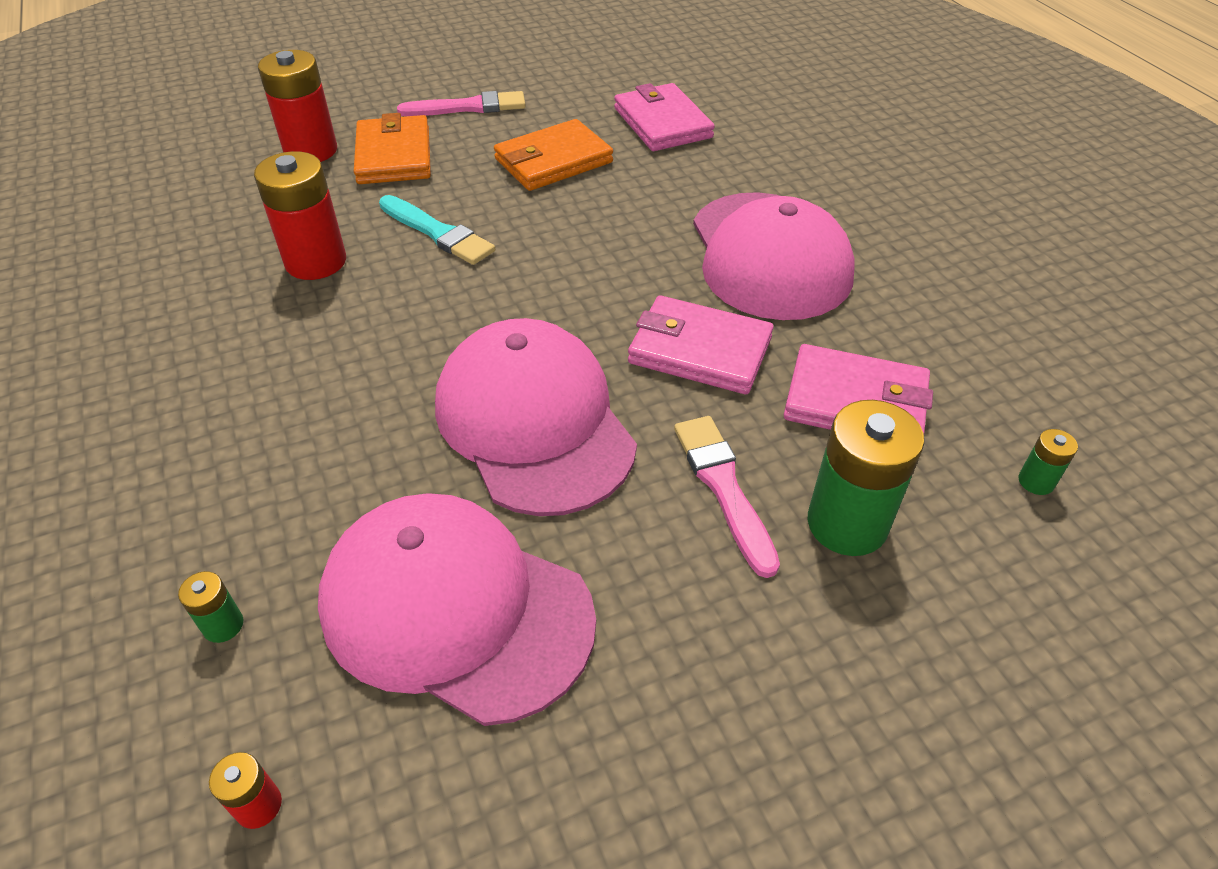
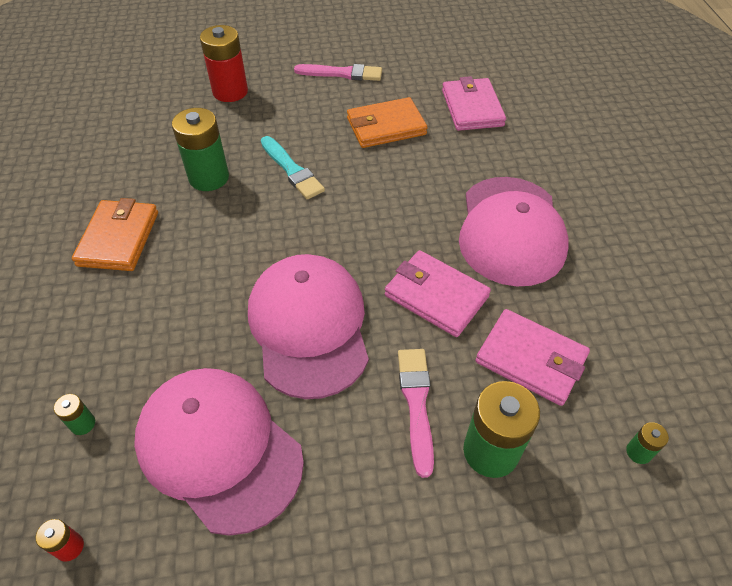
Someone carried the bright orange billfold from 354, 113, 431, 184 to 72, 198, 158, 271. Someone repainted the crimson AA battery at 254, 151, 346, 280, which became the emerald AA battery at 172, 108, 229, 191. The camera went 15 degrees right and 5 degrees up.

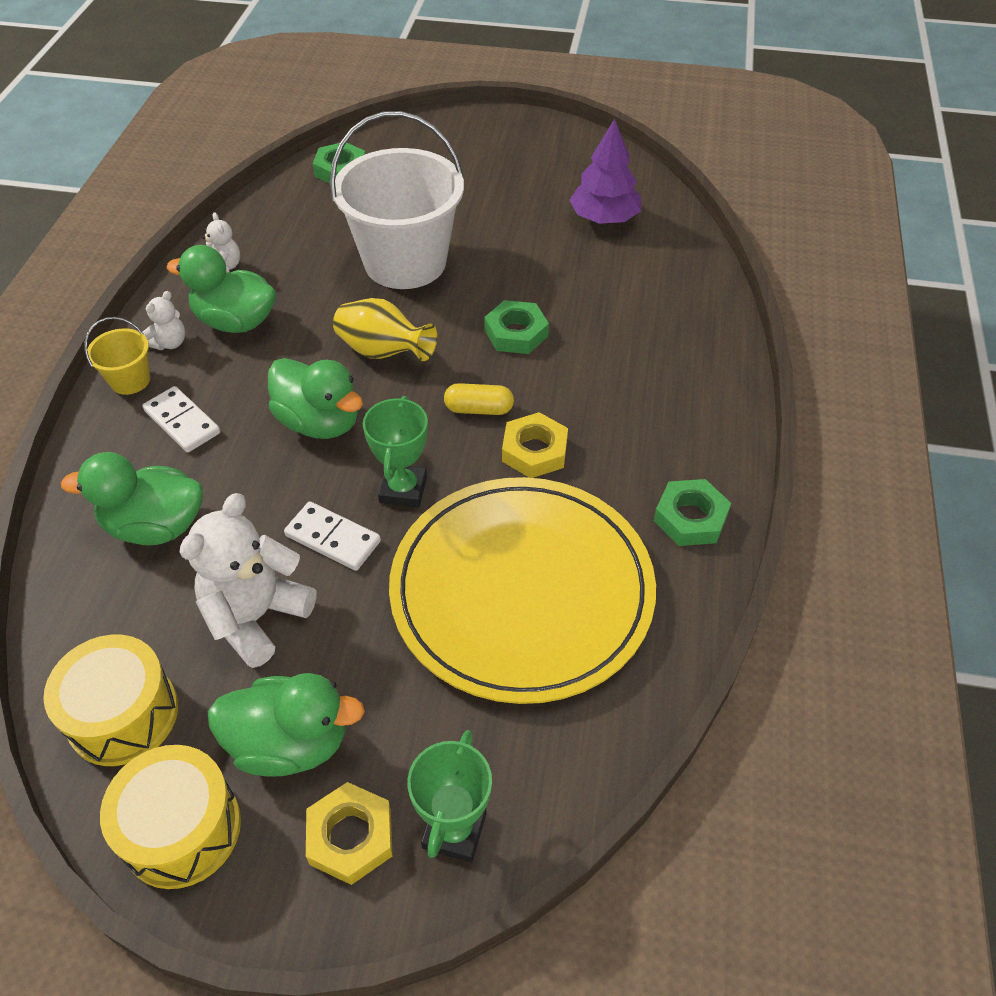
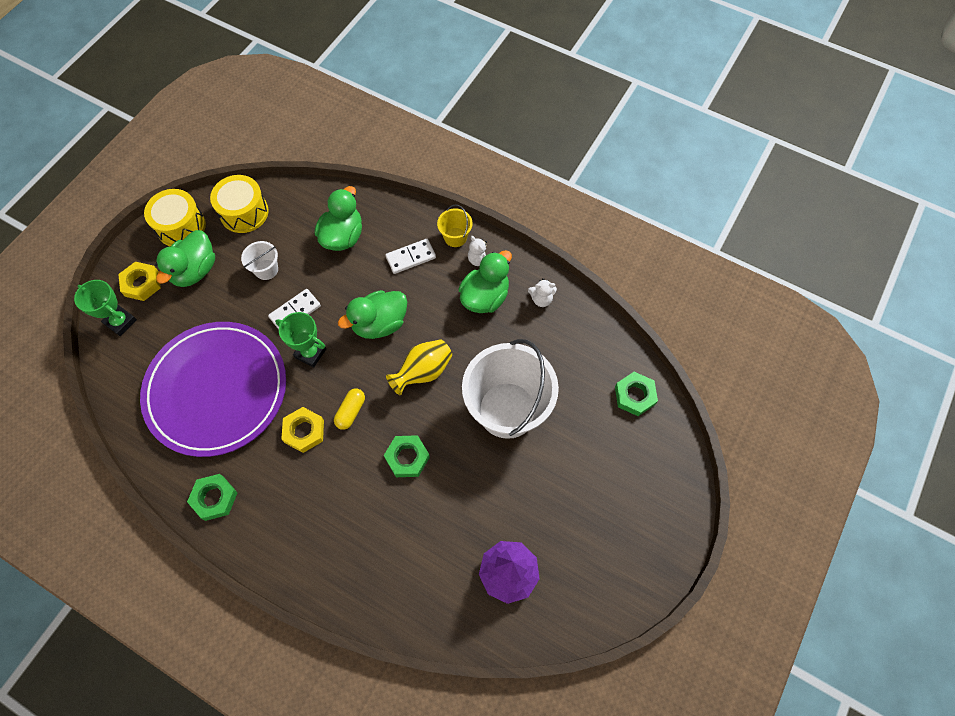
Someone repainted the golden plate at 389, 477, 656, 704, which became the purple plate at 140, 322, 286, 457. Someone swapped the pure white teddy at 180, 493, 316, 668 for the pure white bucket at 241, 241, 278, 280. The camera went 110 degrees right and 15 degrees up.

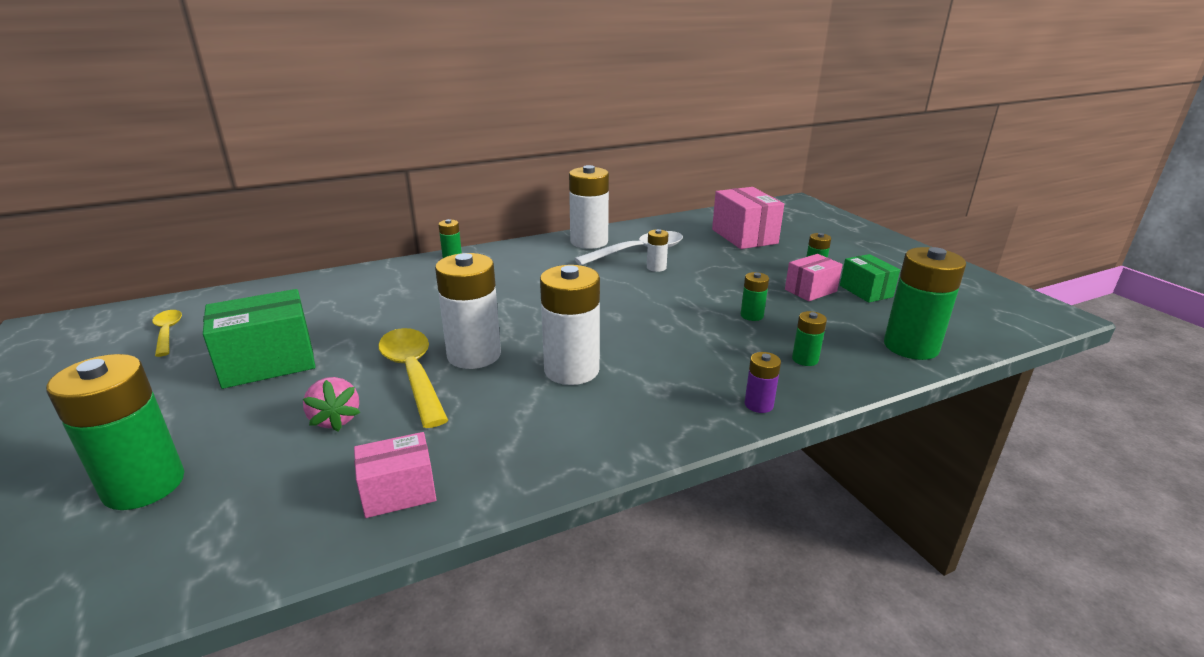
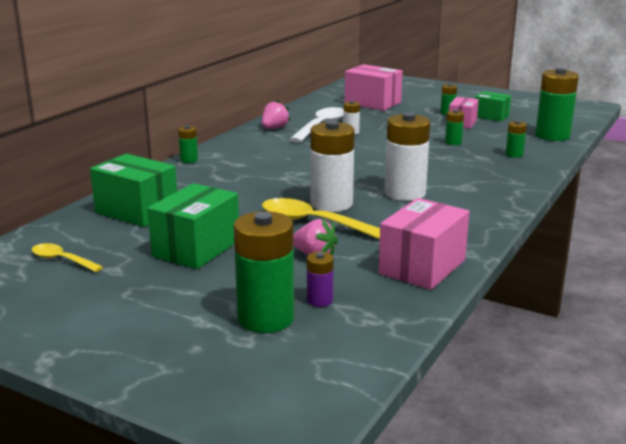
Someone put down the emerald box at 90, 154, 177, 227. Someone swapped the pure white AA battery at 569, 165, 609, 249 for the pink berry at 262, 100, 290, 129. Someone carried the purple AA battery from 744, 352, 781, 413 to 307, 252, 334, 307. Someone scaled the pink box at 354, 432, 436, 518 by 1.63. The camera went 35 degrees left and 5 degrees down.

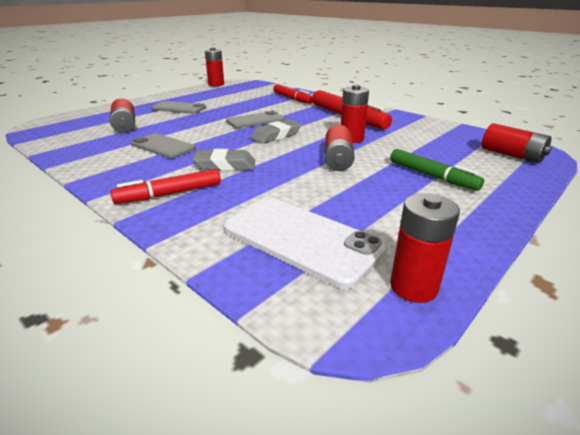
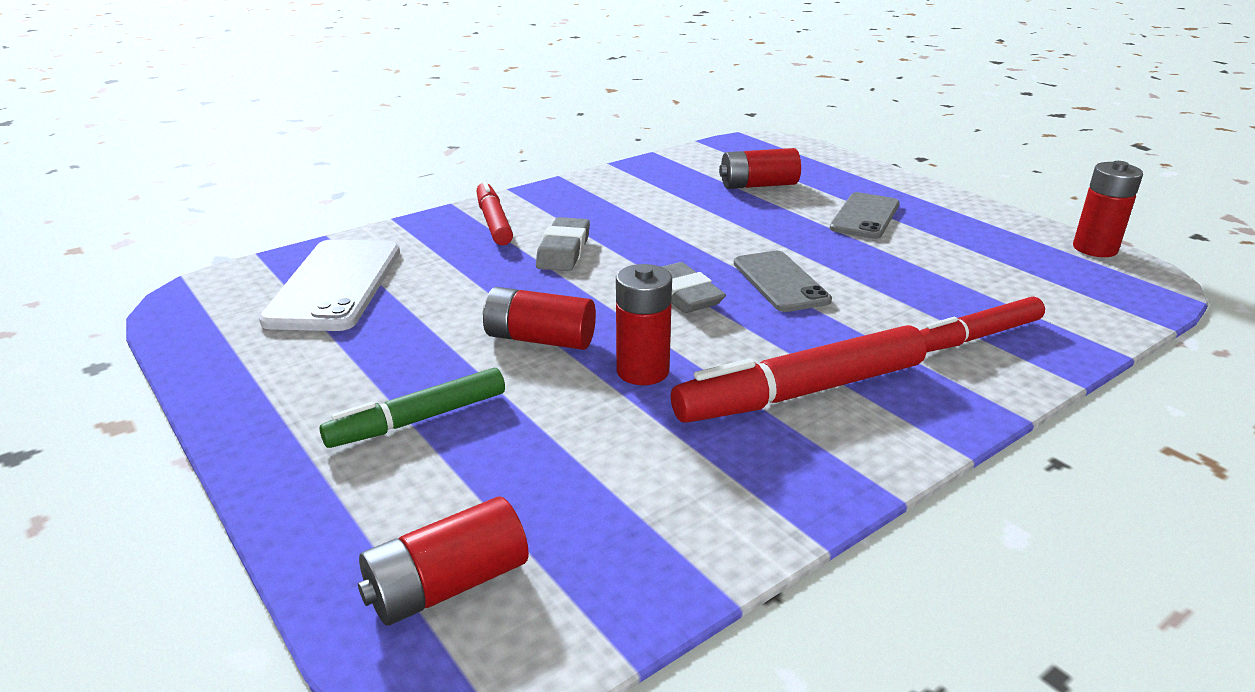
Someone rotated the pure white smartphone at 223, 197, 387, 289 by 45 degrees counterclockwise. Someone took away the grey smartphone at 131, 133, 196, 159. Someone took away the crimson AA battery at 390, 193, 460, 303. The camera went 100 degrees right and 0 degrees up.

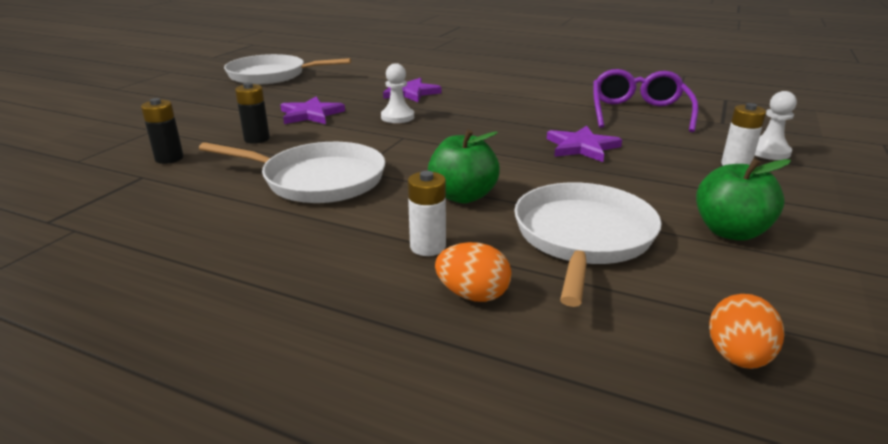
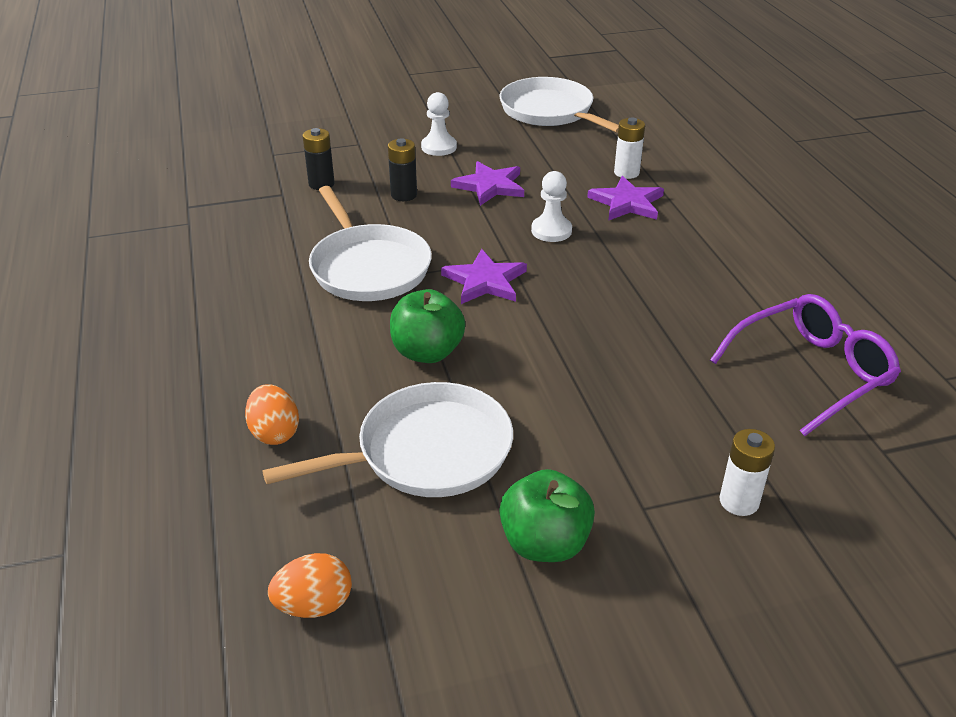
Someone carried the pure white game pawn from 755, 91, 797, 160 to 421, 92, 457, 156. Someone carried the purple star from 547, 126, 622, 162 to 441, 249, 527, 304. Someone carried the pure white AA battery from 408, 171, 446, 256 to 614, 118, 645, 179. The camera went 50 degrees right and 10 degrees up.

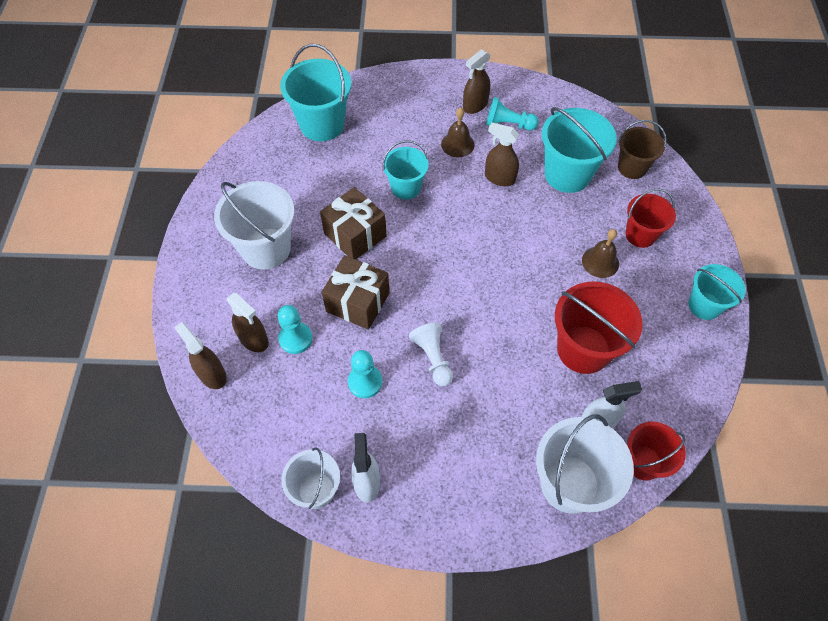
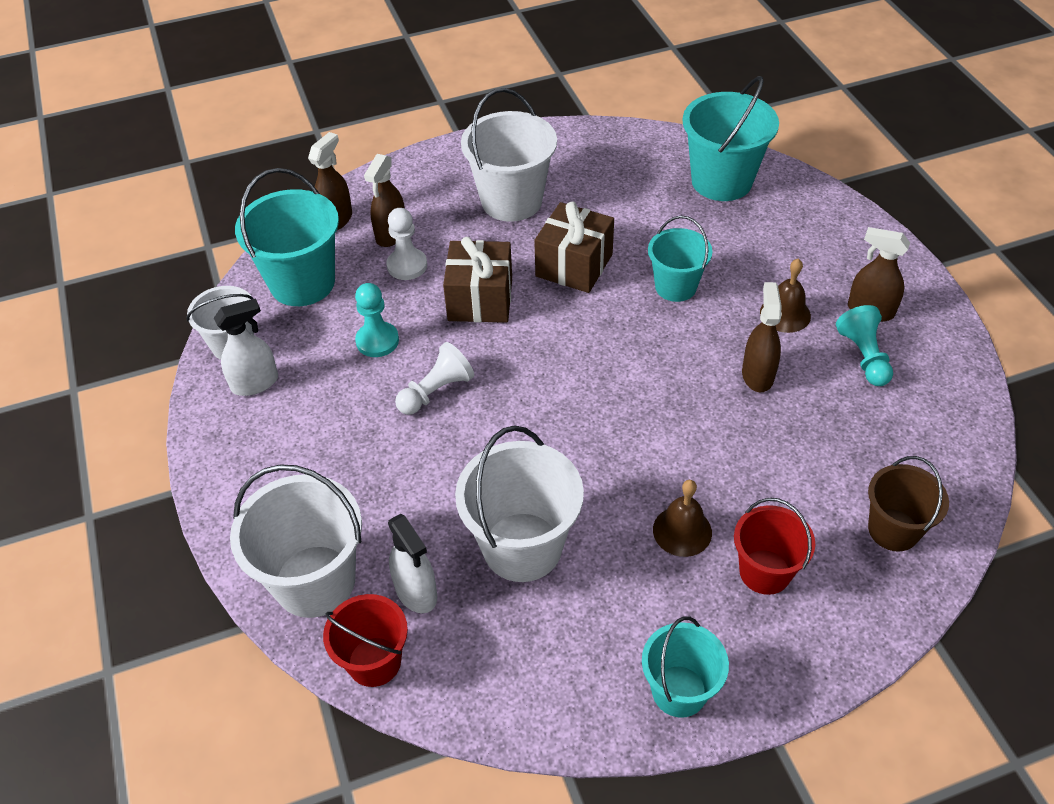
Someone carried the aqua bucket from 542, 107, 617, 193 to 235, 168, 339, 306. Someone repainted the aqua game pawn at 278, 305, 312, 354, which became the pure white game pawn at 386, 208, 427, 280. Someone repainted the crimson bucket at 555, 282, 643, 374, which became the pure white bucket at 455, 426, 584, 582. The camera went 70 degrees right and 10 degrees down.

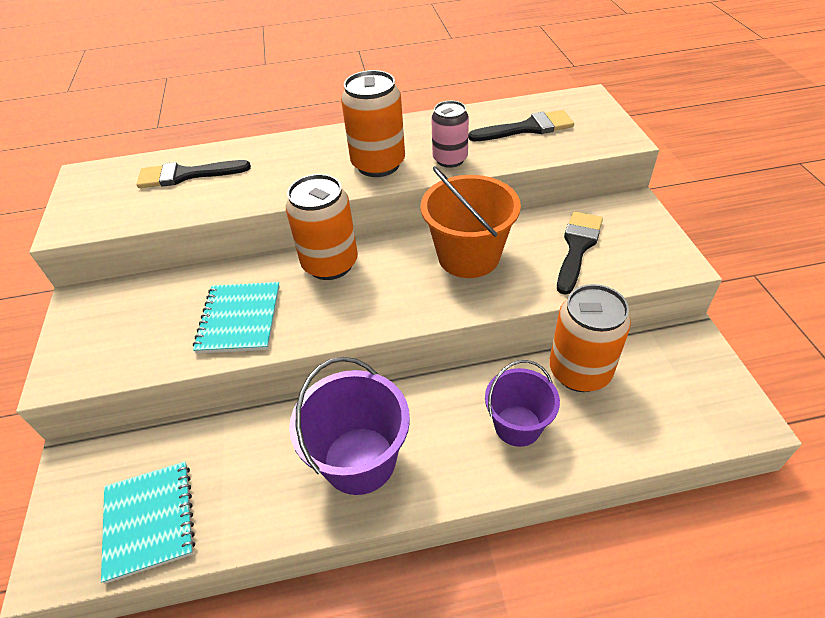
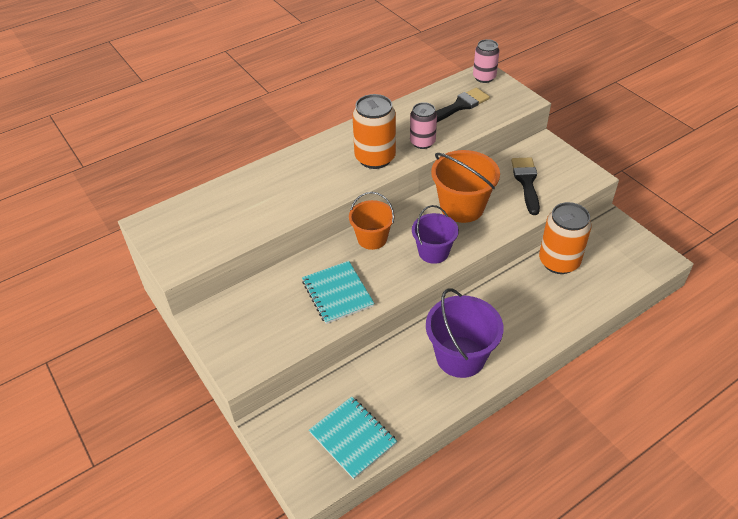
Someone swapped the bright orange soda can at 286, 174, 358, 280 for the bright orange bucket at 349, 192, 395, 250. Someone carried the purple bucket from 485, 360, 560, 447 to 412, 205, 459, 264. Someone put down the pink soda can at 473, 39, 500, 83. Someone took away the ebony paintbrush at 137, 160, 251, 188. The camera went 25 degrees left and 0 degrees up.

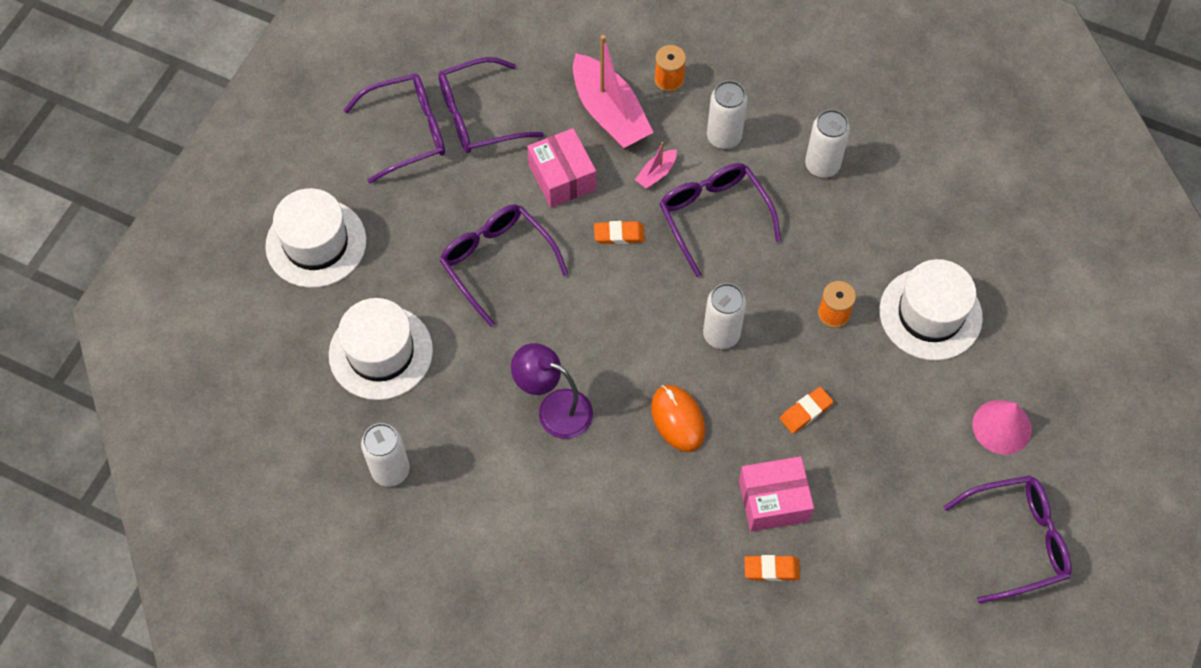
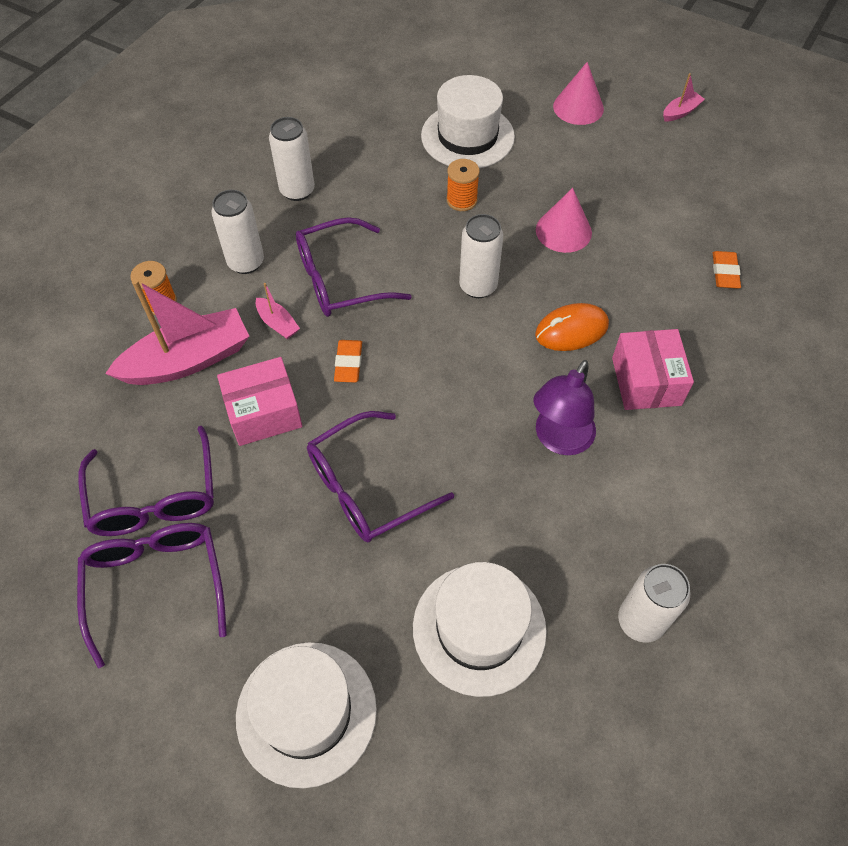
Someone swapped the bright orange eraser at 780, 387, 834, 434 for the pink solid cone at 536, 188, 592, 253. Someone carried the pink box from 739, 456, 814, 532 to 612, 329, 694, 410. Someone swapped the purple glasses at 944, 475, 1072, 603 for the pink boat at 663, 73, 705, 121. The camera went 85 degrees left and 5 degrees down.

